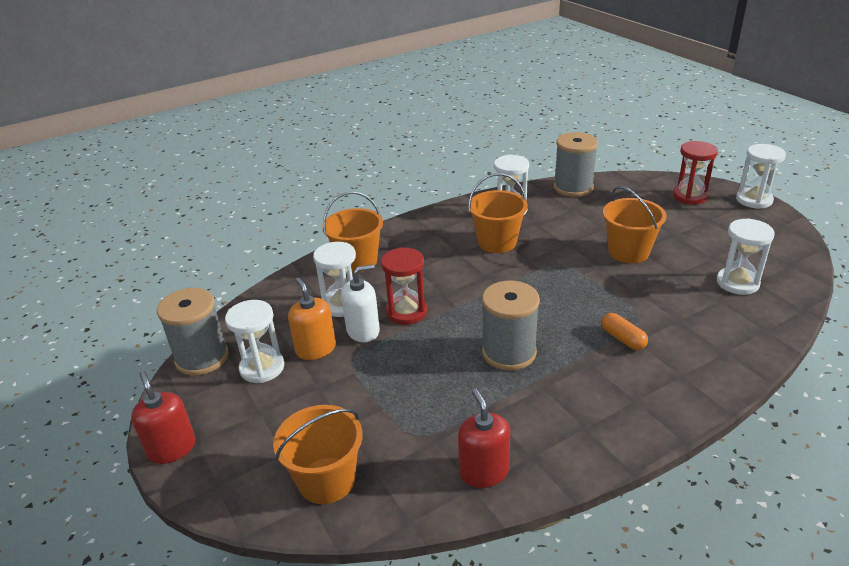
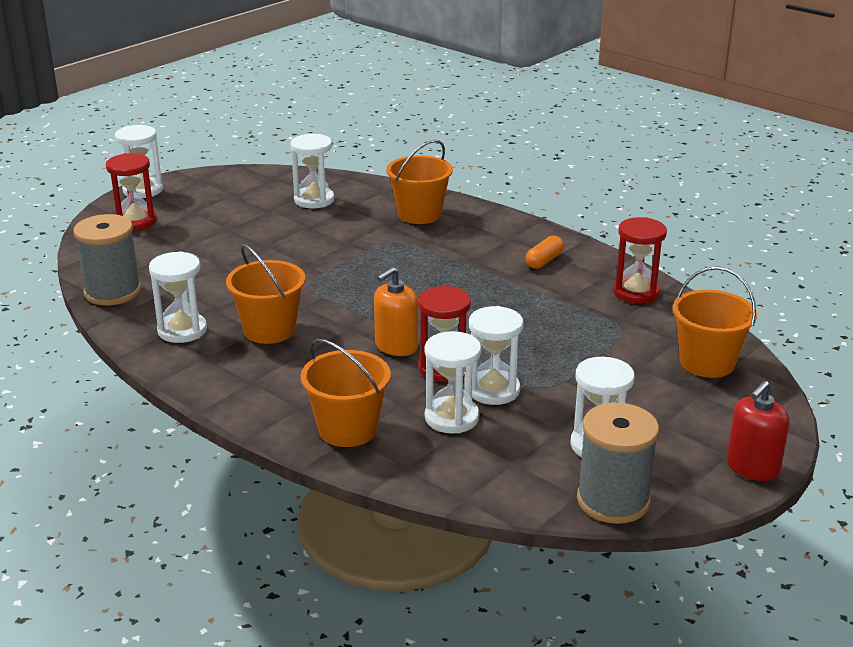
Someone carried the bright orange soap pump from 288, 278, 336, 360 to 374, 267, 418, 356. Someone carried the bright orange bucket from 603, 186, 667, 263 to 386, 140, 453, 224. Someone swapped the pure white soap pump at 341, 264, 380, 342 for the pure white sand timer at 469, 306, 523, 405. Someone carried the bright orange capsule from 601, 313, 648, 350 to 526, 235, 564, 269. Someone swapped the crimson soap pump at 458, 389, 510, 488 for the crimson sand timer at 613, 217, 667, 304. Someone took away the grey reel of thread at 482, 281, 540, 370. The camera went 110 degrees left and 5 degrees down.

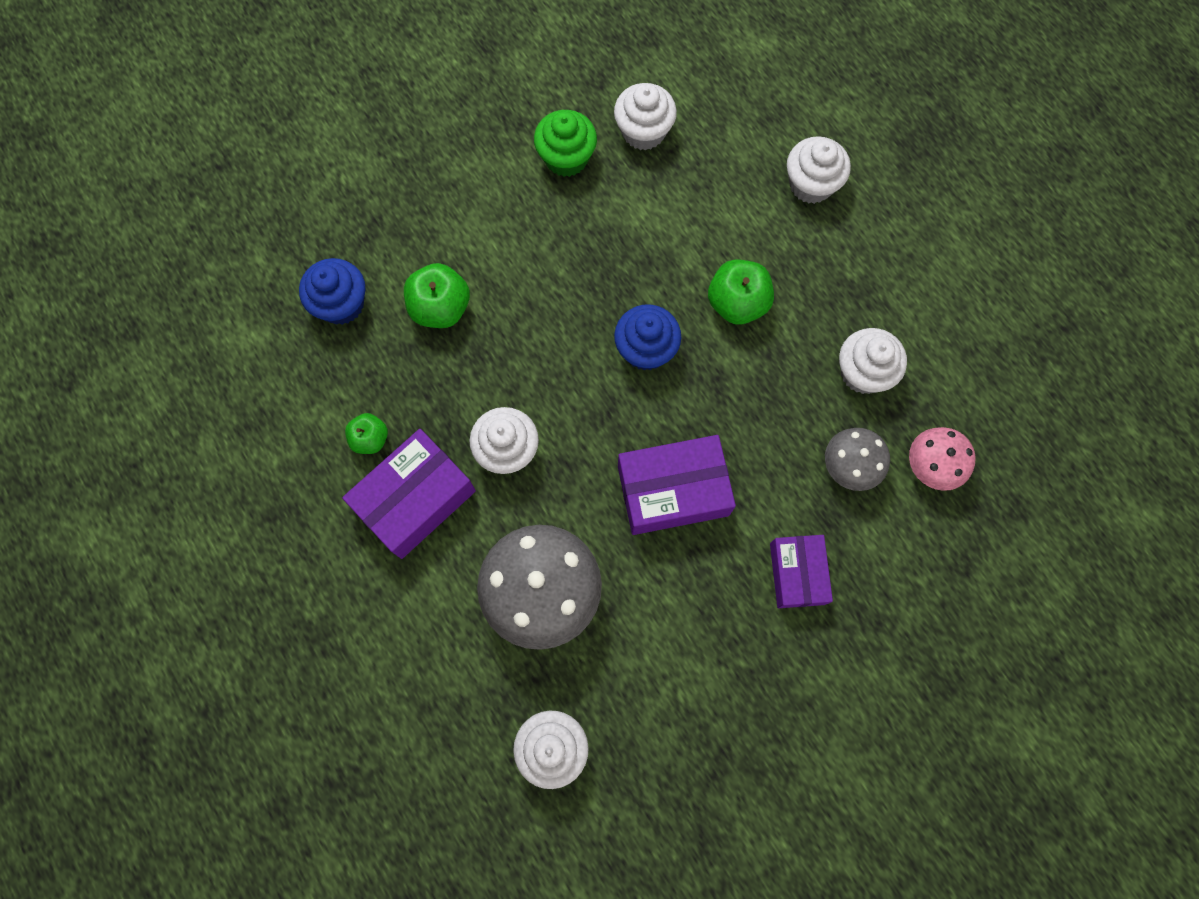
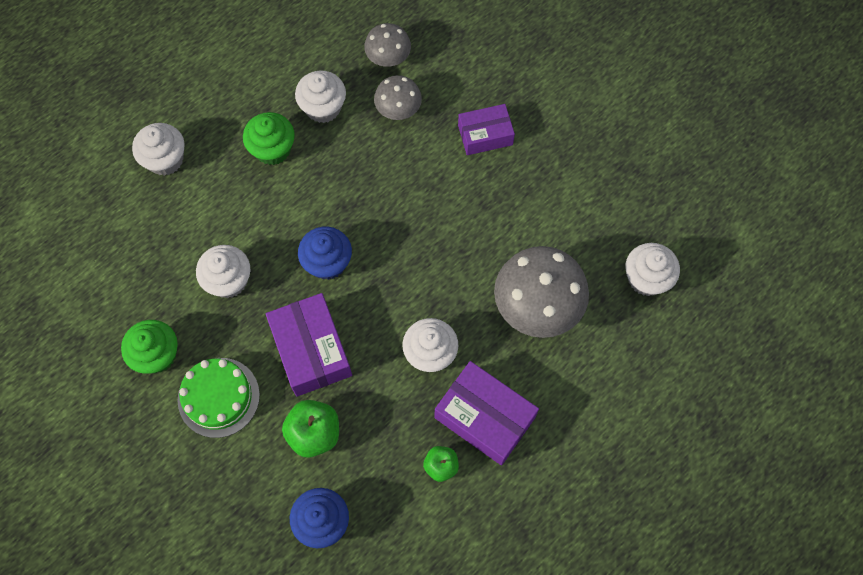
Someone put down the emerald cake at 177, 358, 260, 438. Someone carried the pure white fairy cake from 614, 83, 677, 150 to 196, 245, 250, 298. Someone put down the emerald fairy cake at 243, 112, 295, 165. Someone carried the purple box from 618, 435, 736, 535 to 266, 293, 352, 397. Someone repainted the pink mushroom at 909, 427, 976, 491, which became the grey mushroom at 364, 23, 411, 67. Someone took away the emerald toy apple at 708, 260, 774, 324. The camera went 100 degrees left and 5 degrees down.

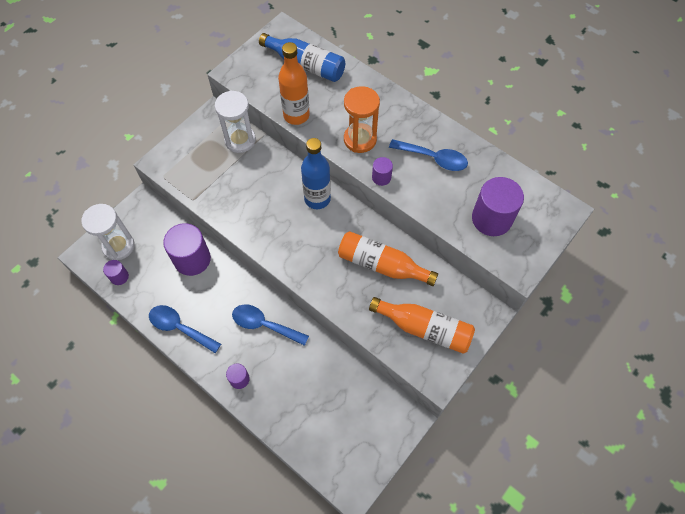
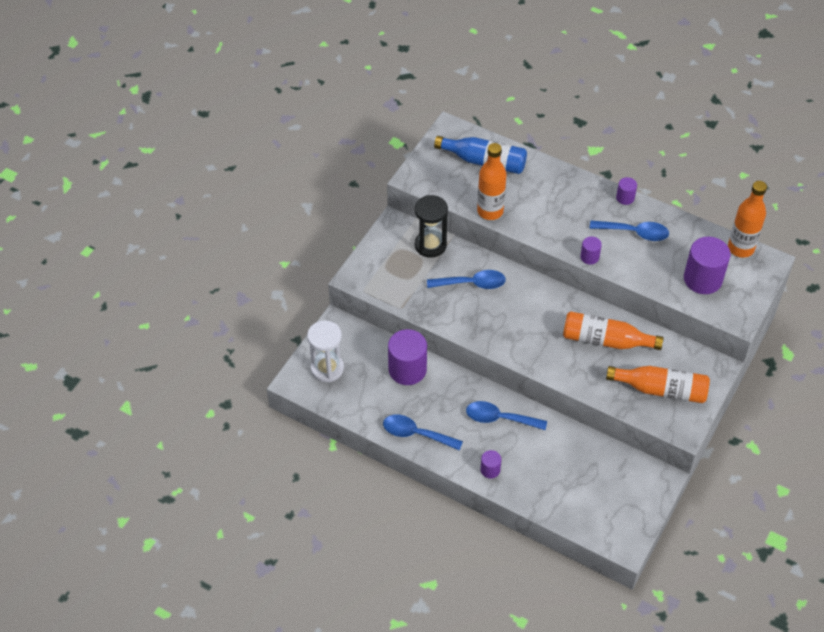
Someone repainted the pure white sand timer at 215, 90, 256, 153, which became the ebony sand timer at 415, 195, 448, 258. Someone put down the cobalt spoon at 427, 270, 506, 289. Someone carried the purple cylinder from 103, 260, 129, 285 to 616, 177, 637, 205. Someone put down the bright orange drink bottle at 728, 181, 767, 258. Someone took away the cobalt drink bottle at 301, 138, 331, 209. Someone took away the bright orange sand timer at 344, 86, 380, 153. The camera went 10 degrees left and 10 degrees down.

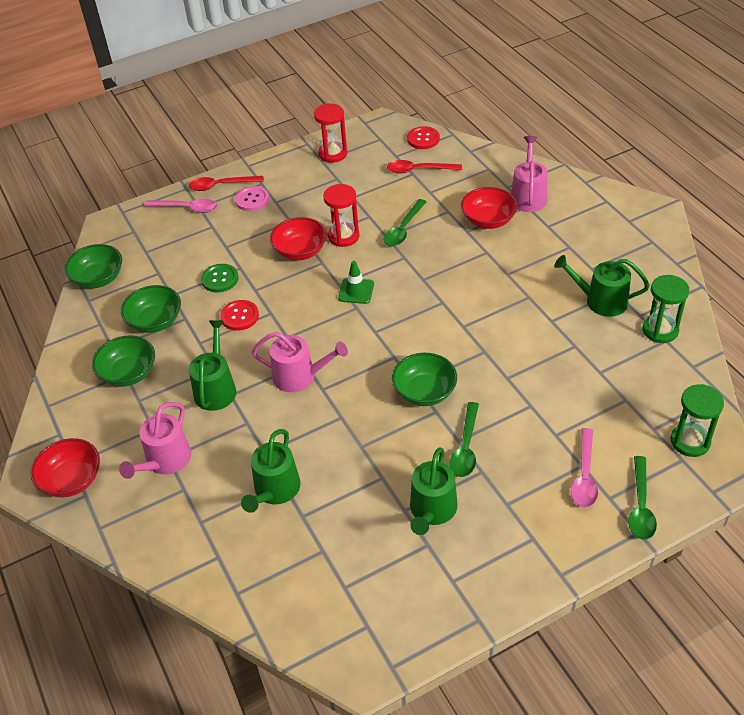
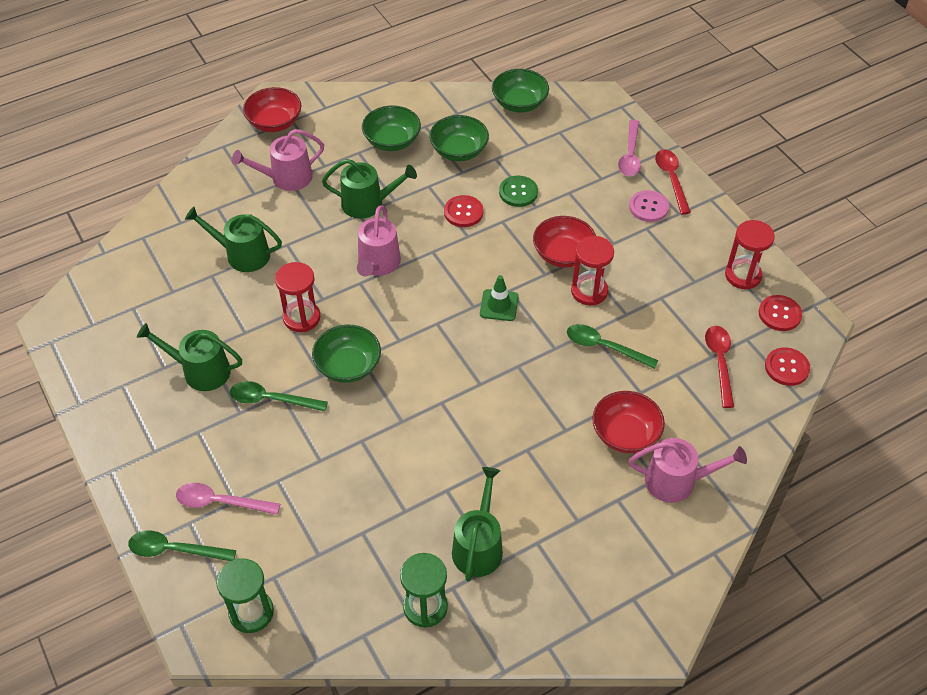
Someone rotated the pink watering pot at 119, 402, 191, 479 by 45 degrees counterclockwise. Someone put down the crimson sand timer at 275, 262, 320, 332. Someone put down the crimson shirt button at 759, 295, 802, 331. The camera went 85 degrees right and 5 degrees up.

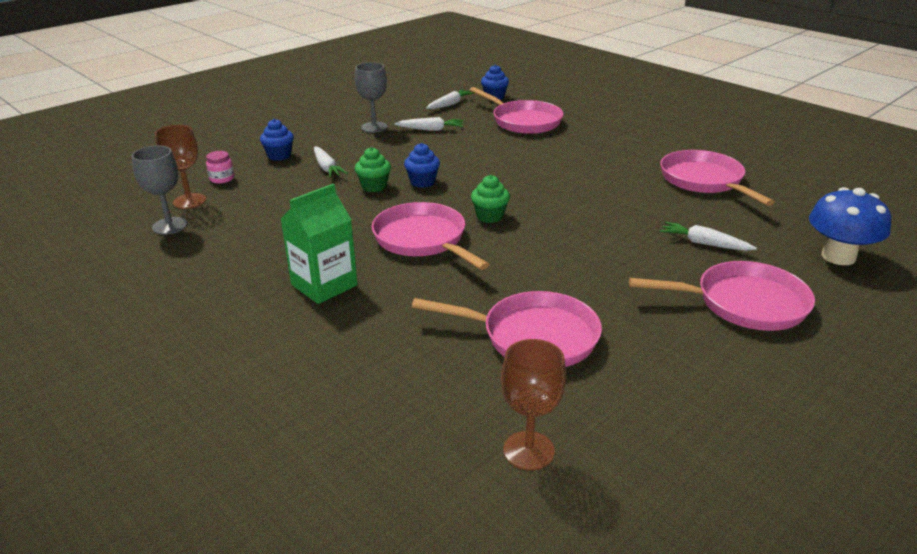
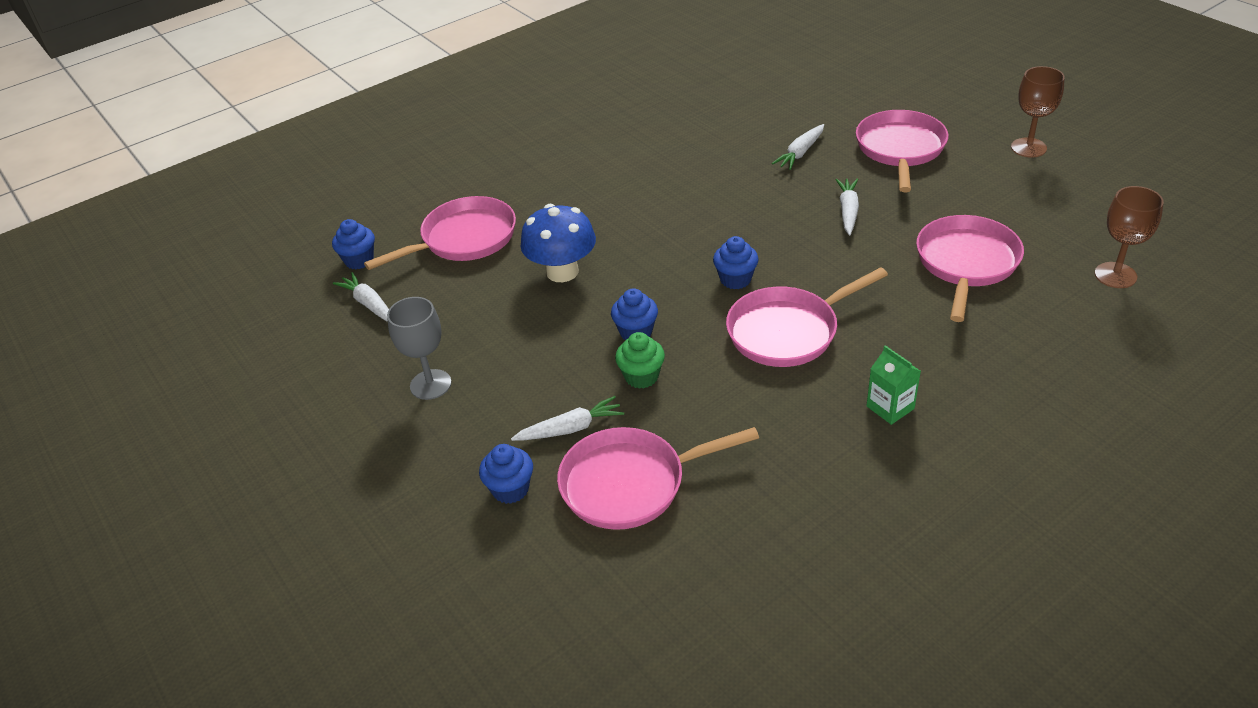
Someone carried the cobalt mushroom from 809, 187, 891, 265 to 520, 204, 596, 282. Someone carried the pink skillet from 660, 150, 775, 206 to 557, 427, 759, 530. Someone repainted the emerald fairy cake at 471, 175, 510, 223, which became the cobalt fairy cake at 713, 236, 759, 289. Someone carried the pure white root vegetable from 394, 117, 463, 131 to 835, 179, 859, 236. Someone scaled the emerald juice carton at 281, 184, 358, 304 by 0.61. Someone carried the russet chalice from 155, 125, 206, 209 to 1011, 66, 1065, 158. Someone took away the grey chalice at 132, 146, 188, 235. Someone took away the pink jam jar at 206, 151, 234, 184. The camera went 80 degrees left and 10 degrees up.

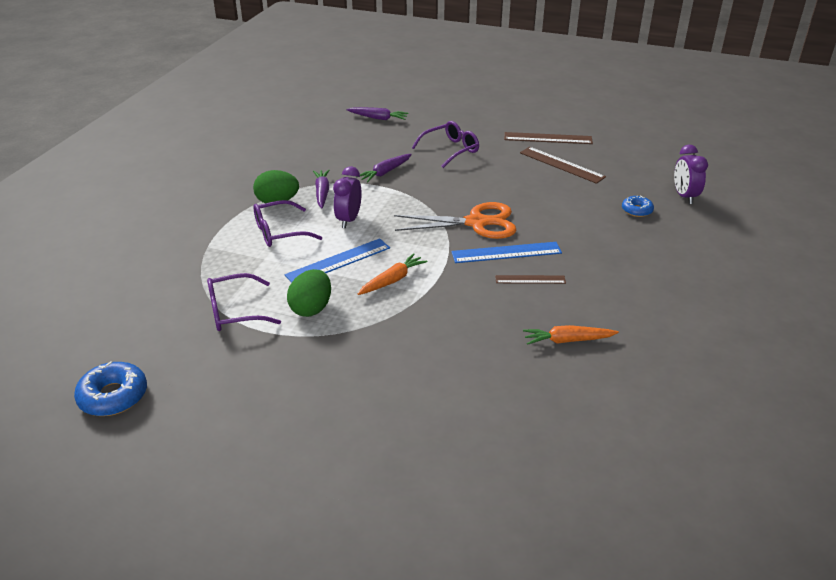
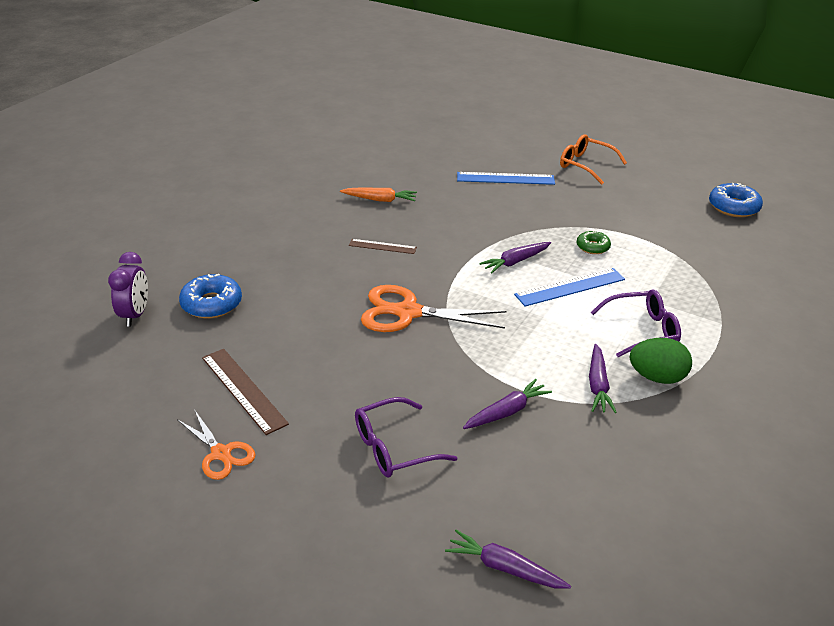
Someone swapped the russet measuring stick at 504, 132, 593, 144 for the bright orange pair of scissors at 177, 411, 256, 480. Someone scaled the cobalt glazed donut at 622, 196, 654, 217 by 1.62. Someone carried the cobalt measuring stick from 451, 242, 562, 263 to 457, 172, 555, 185. Someone repainted the bright orange root vegetable at 358, 253, 427, 295, which became the purple root vegetable at 479, 242, 551, 274. Someone put down the bright orange glasses at 560, 134, 627, 185. Someone swapped the emerald egg at 287, 269, 331, 317 for the emerald glazed donut at 576, 231, 611, 254. Someone took away the purple glasses at 207, 273, 281, 331. Someone took away the purple clock at 333, 166, 362, 228. The camera went 170 degrees left and 0 degrees up.

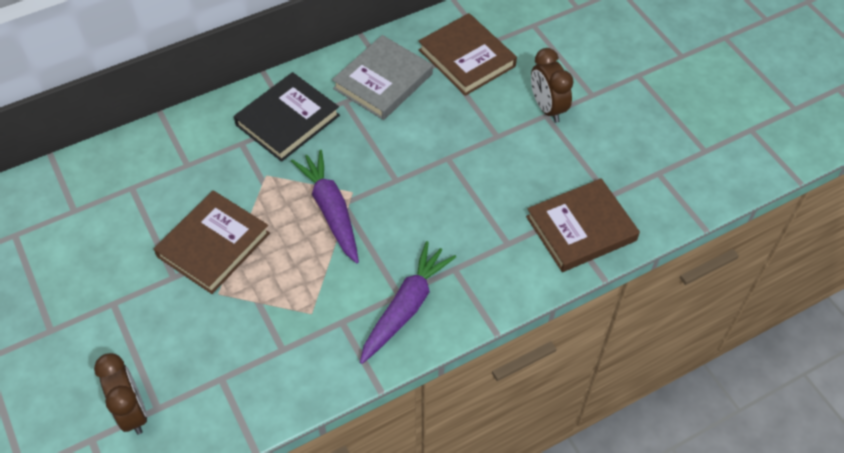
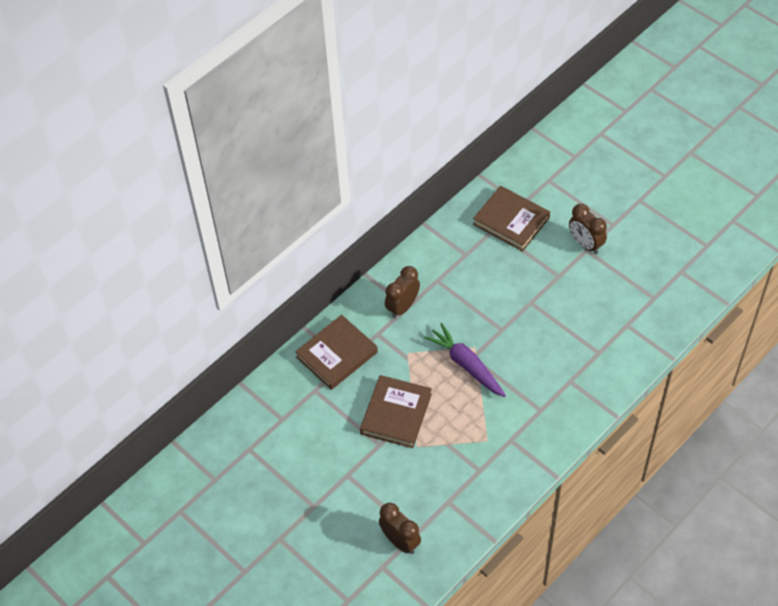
Someone carried the russet hardcover from 526, 178, 640, 272 to 295, 315, 378, 390. Someone swapped the ebony hardcover at 234, 72, 340, 162 for the russet clock at 385, 266, 420, 319. Someone took away the grey hardcover at 332, 35, 433, 120. Someone took away the purple root vegetable at 360, 241, 456, 364. The camera went 15 degrees left and 0 degrees up.

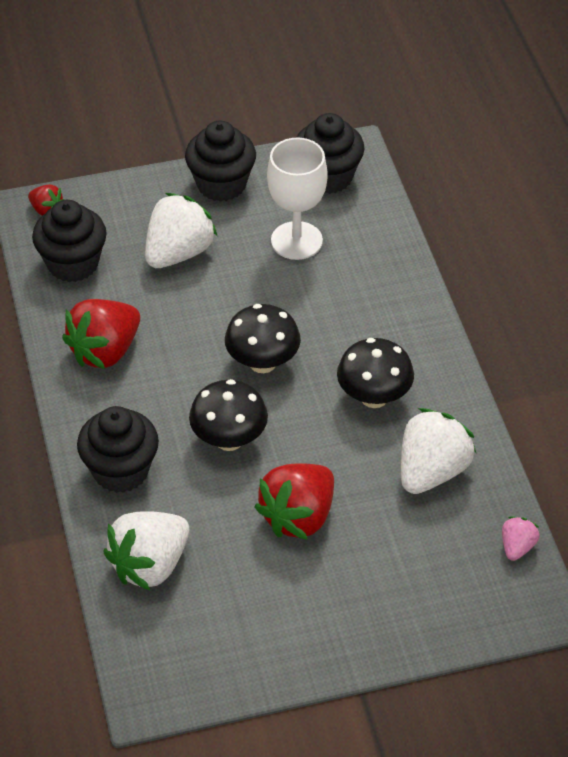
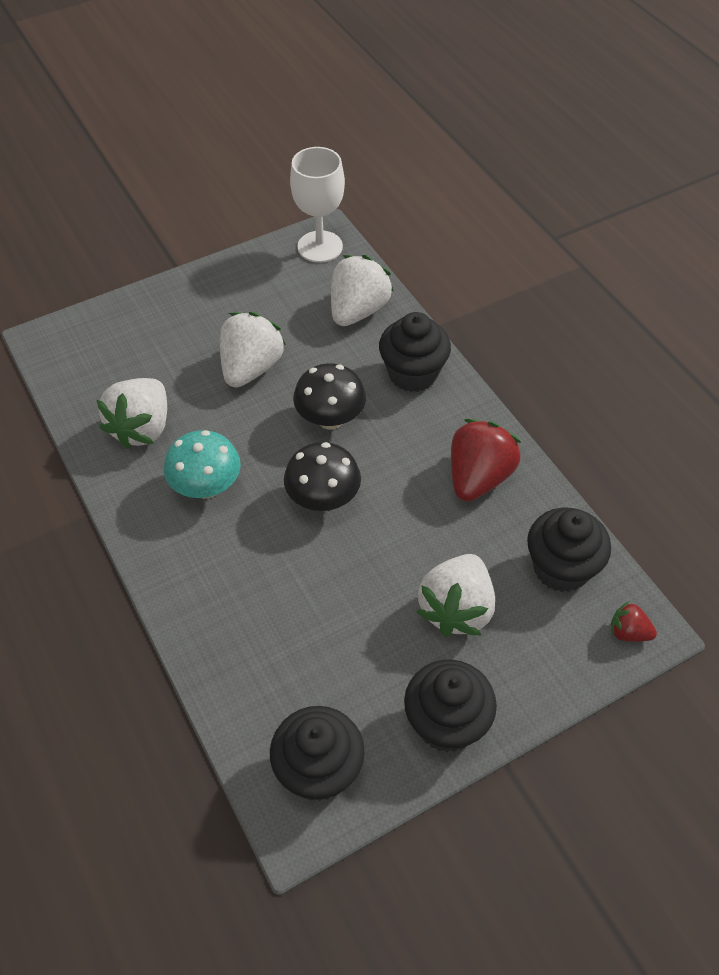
Someone repainted the ebony mushroom at 337, 338, 414, 408, which became the aqua mushroom at 164, 430, 241, 499. Someone repainted the crimson berry at 254, 463, 334, 540, which became the pure white berry at 220, 312, 286, 388. Someone carried the pure white chalice from 267, 137, 328, 260 to 290, 147, 345, 263. Someone took away the pink berry at 502, 516, 540, 561. The camera went 165 degrees right and 5 degrees up.

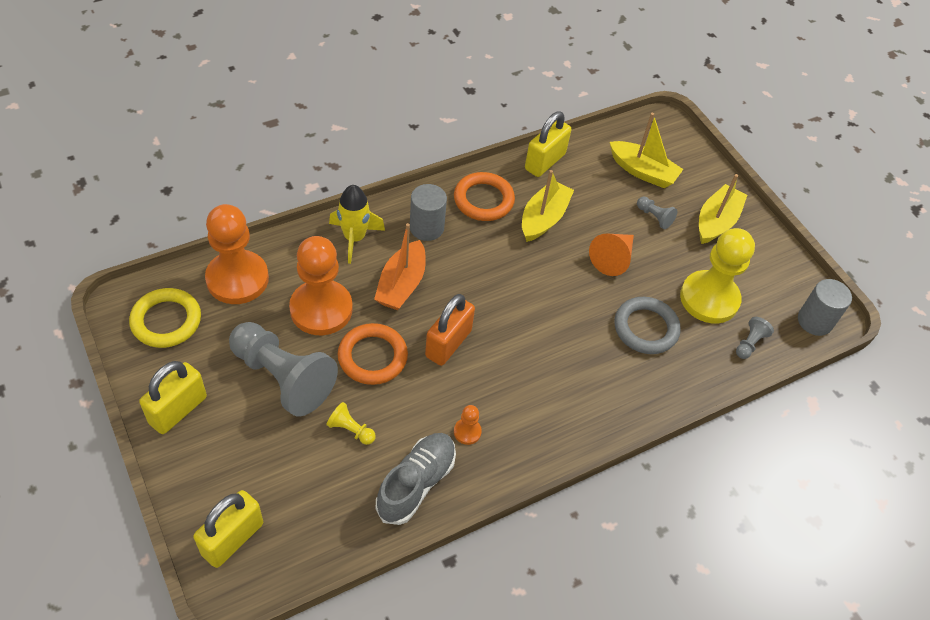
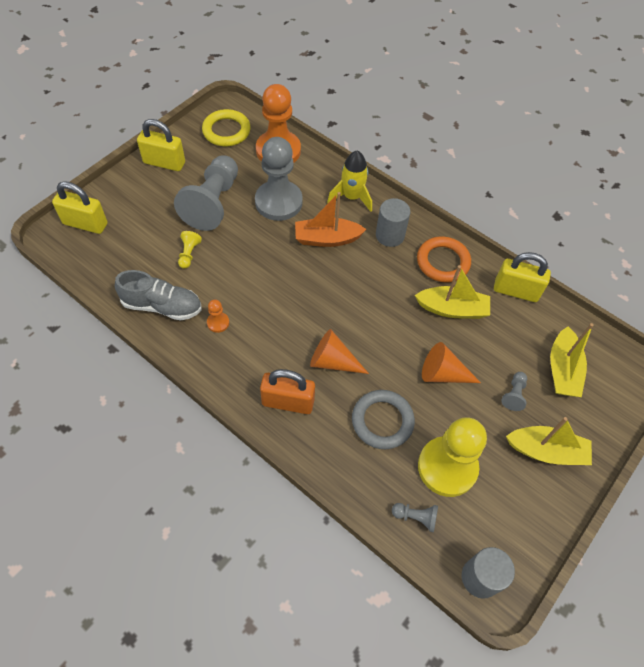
Someone repainted the bright orange game pawn at 289, 236, 353, 335, which became the grey game pawn at 255, 137, 303, 221. Someone carried the bright orange lock from 425, 294, 475, 366 to 260, 369, 315, 414. Someone put down the bright orange solid cone at 310, 329, 369, 374. Someone took away the bright orange hoop at 338, 323, 408, 385. The camera went 70 degrees right and 5 degrees up.

